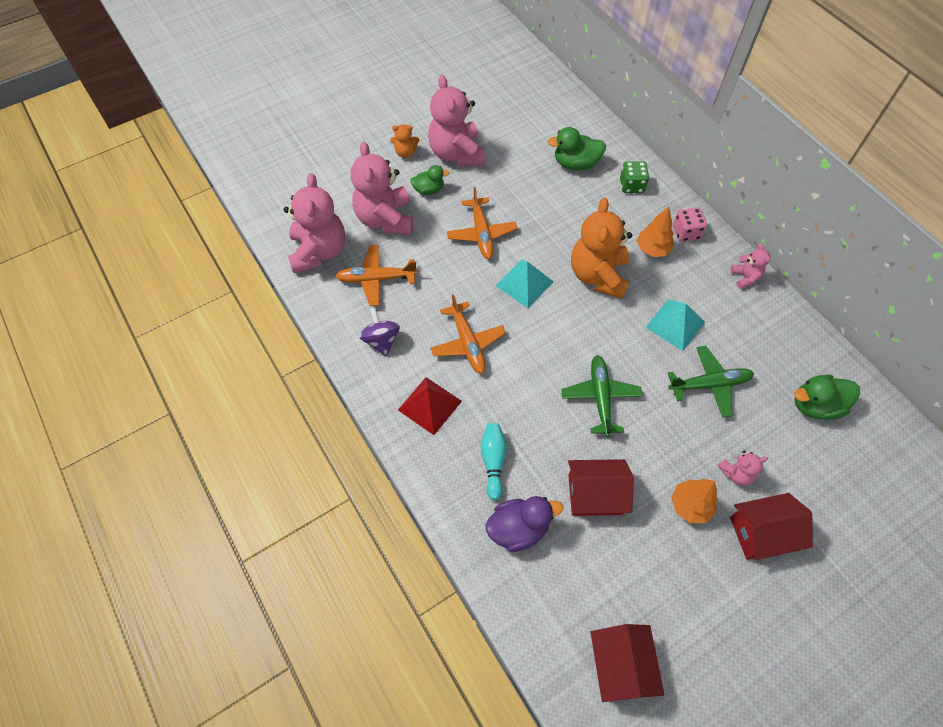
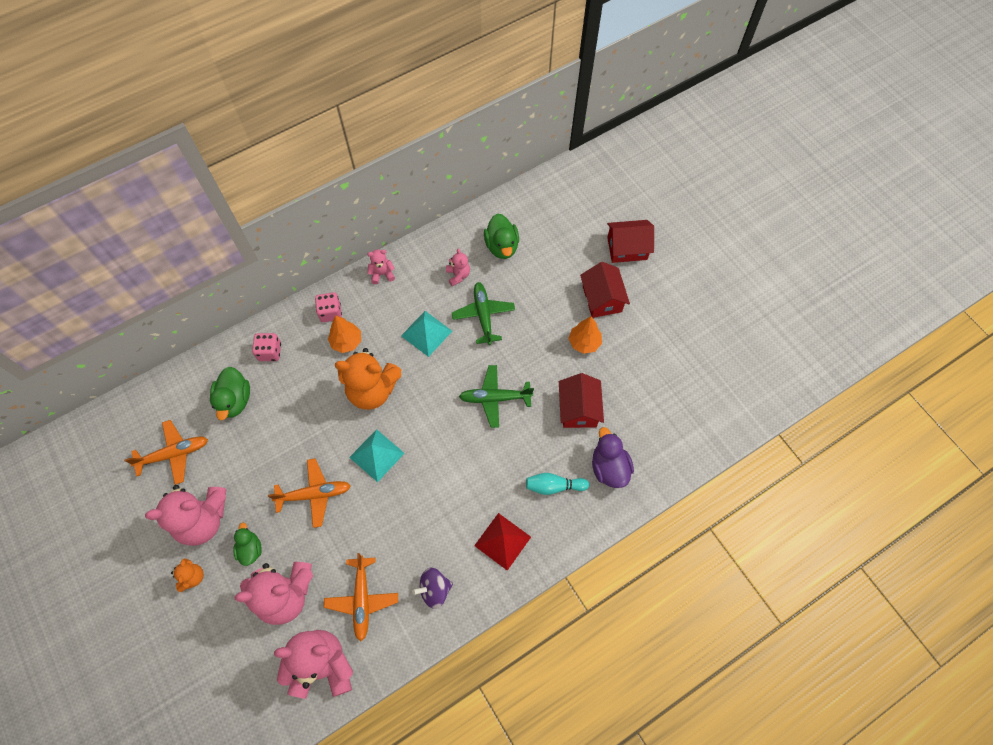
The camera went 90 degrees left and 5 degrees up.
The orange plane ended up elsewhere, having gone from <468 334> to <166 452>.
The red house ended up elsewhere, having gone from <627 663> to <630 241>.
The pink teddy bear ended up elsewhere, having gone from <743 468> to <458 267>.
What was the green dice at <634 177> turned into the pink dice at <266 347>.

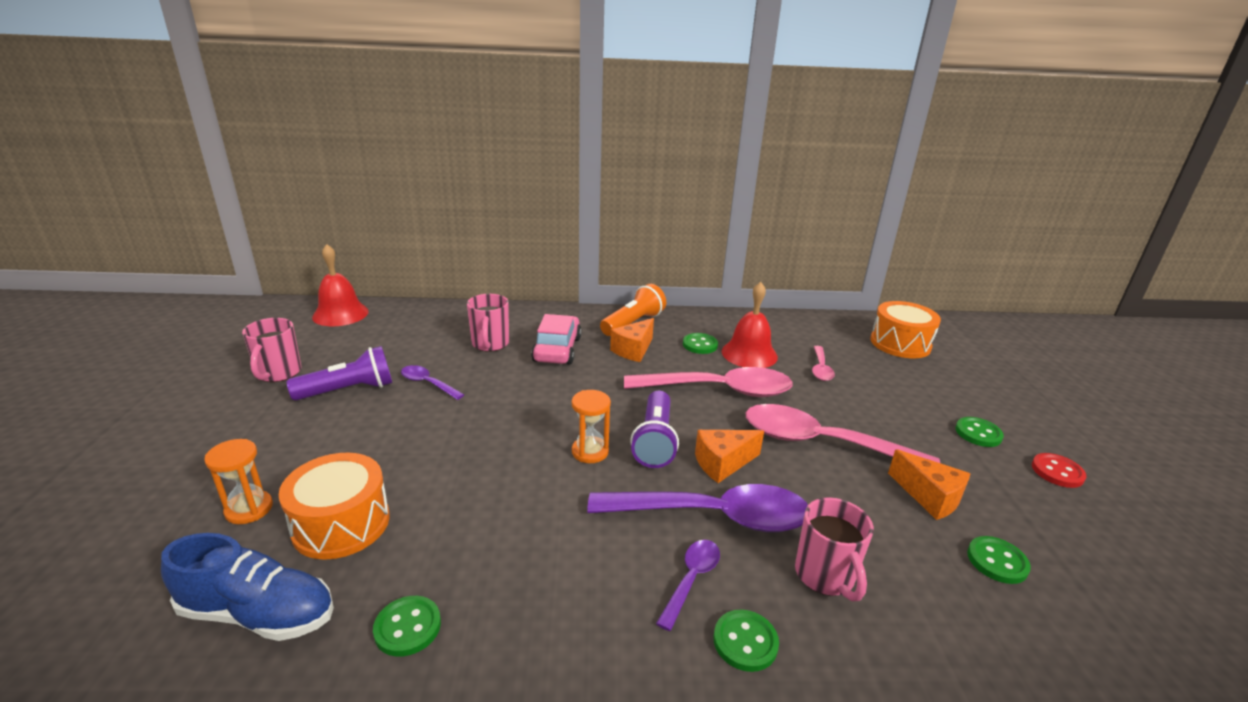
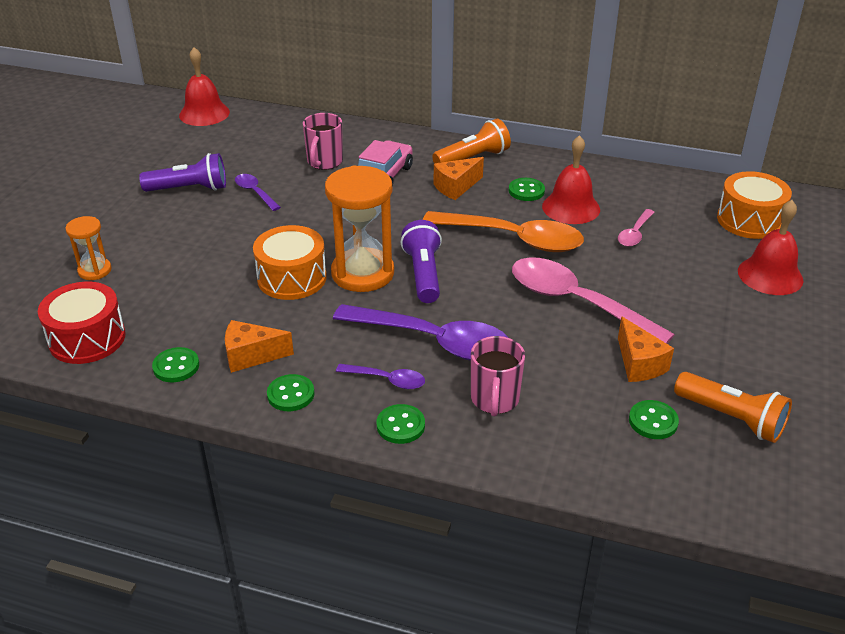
The camera went 20 degrees right and 10 degrees up.
The second view lost the pink mug at <272 350>.
The second view lost the red button at <1059 470>.
The second view gained the orange flashlight at <733 407>.
The second view gained the red bell at <770 247>.
The orange drum ended up elsewhere, having gone from <334 506> to <290 262>.
The orange cheese ended up elsewhere, having gone from <729 456> to <259 346>.
The green button ended up elsewhere, having gone from <979 432> to <291 392>.
Where the blue shoe stood at <247 587>, the red drum came to stand at <82 323>.
What was the pink spoon at <708 382> turned into the orange spoon at <503 231>.
The purple flashlight at <654 429> ended up facing another way, 150 degrees clockwise from before.
The purple spoon at <688 585> ended up facing another way, 60 degrees clockwise from before.
The size of the orange hourglass at <591 426> changed by a factor of 1.92.

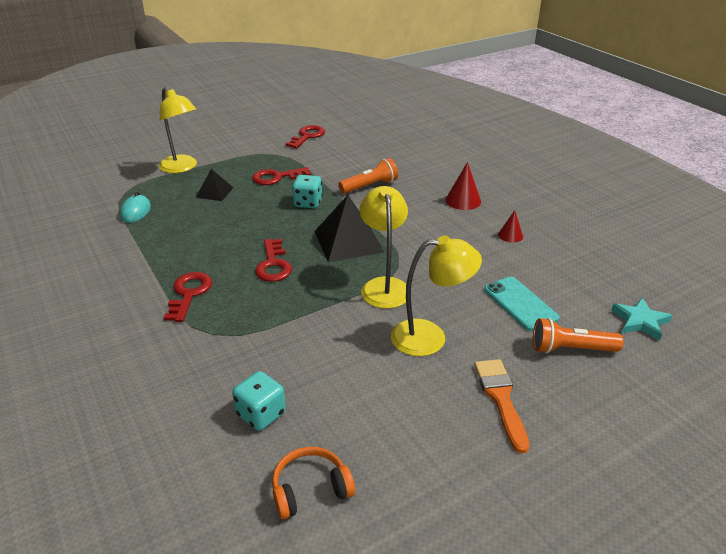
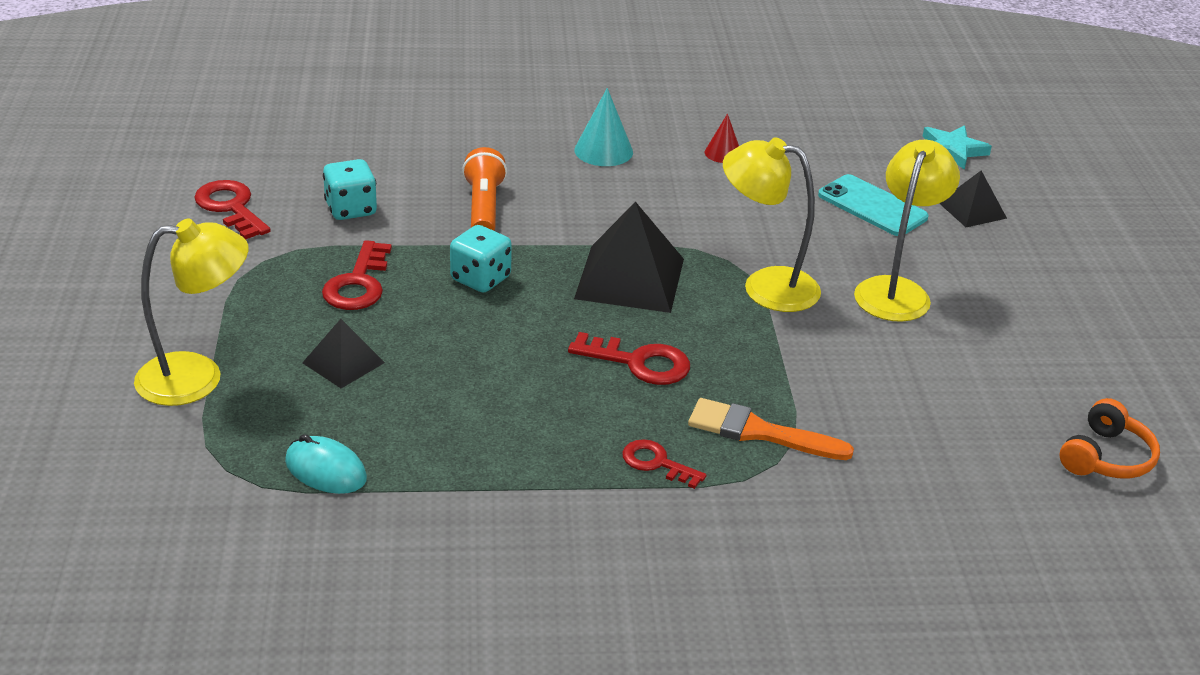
The camera went 65 degrees left and 0 degrees up.
The turquoise dice ended up elsewhere, having gone from <259 401> to <350 189>.
The orange brush ended up elsewhere, having gone from <502 406> to <771 429>.
Where the orange flashlight stood at <578 336>, the black pyramid came to stand at <973 199>.
What was the red cone at <463 186> turned into the turquoise cone at <603 127>.
The orange headphones at <313 483> ended up facing another way, 150 degrees counterclockwise from before.
The turquoise phone at <521 304> ended up facing another way, 45 degrees clockwise from before.
The size of the red key at <187 297> changed by a factor of 0.67.

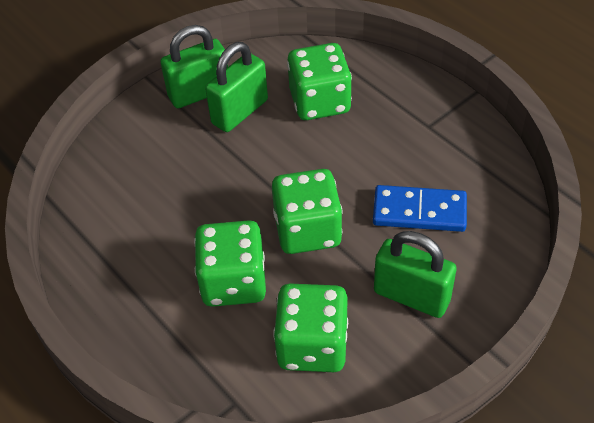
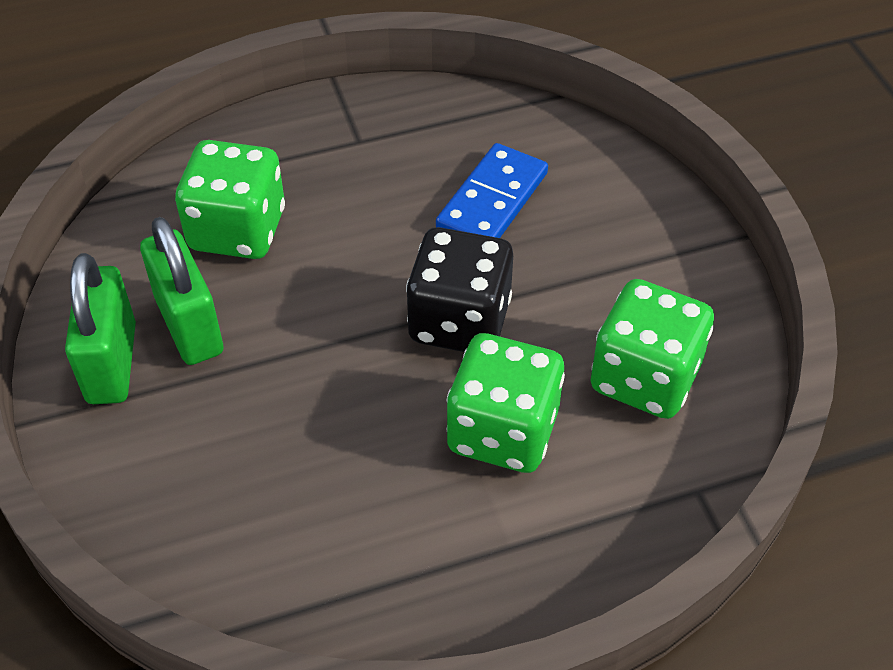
The camera went 70 degrees left and 0 degrees up.
The second view lost the green padlock at <415 274>.
What was the green dice at <307 211> turned into the black dice at <459 289>.

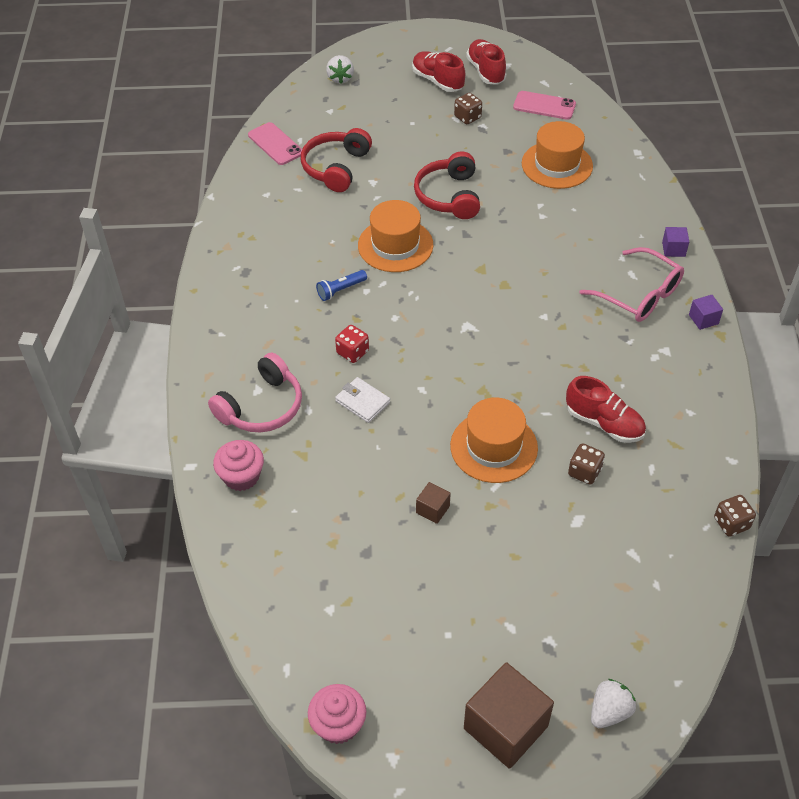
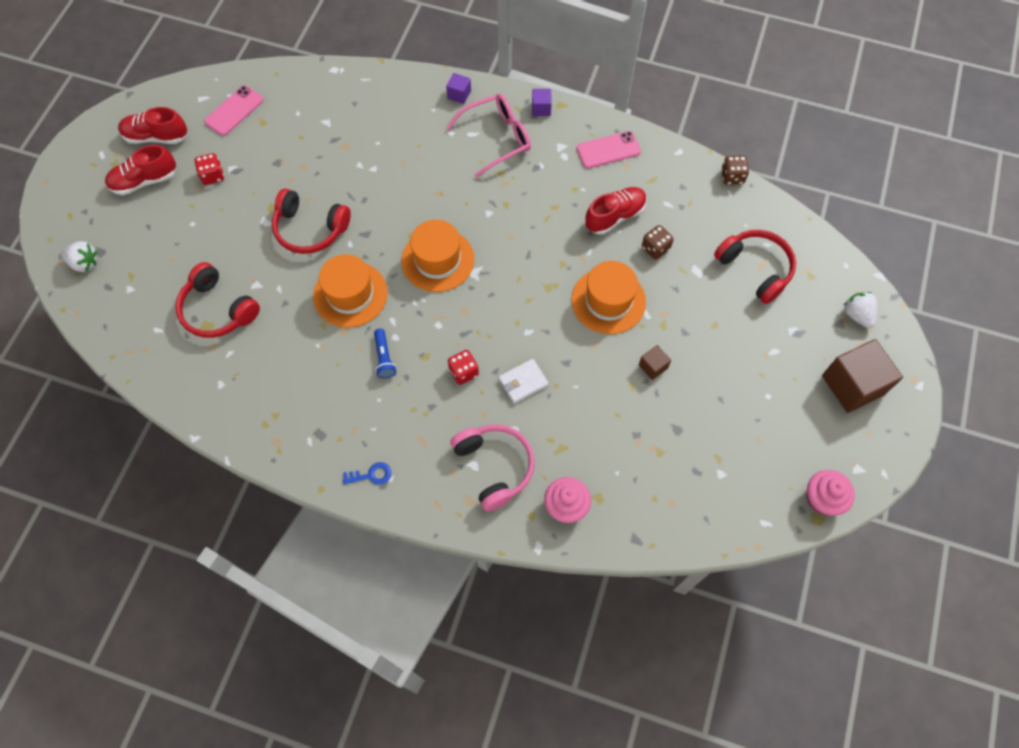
The camera went 70 degrees left and 15 degrees up.
The second view gained the blue key at <367 473>.
The second view gained the red headphones at <755 267>.
The pink phone ended up elsewhere, having gone from <275 143> to <609 150>.
The orange hat ended up elsewhere, having gone from <557 155> to <437 256>.
What was the brown dice at <468 108> turned into the red dice at <209 169>.

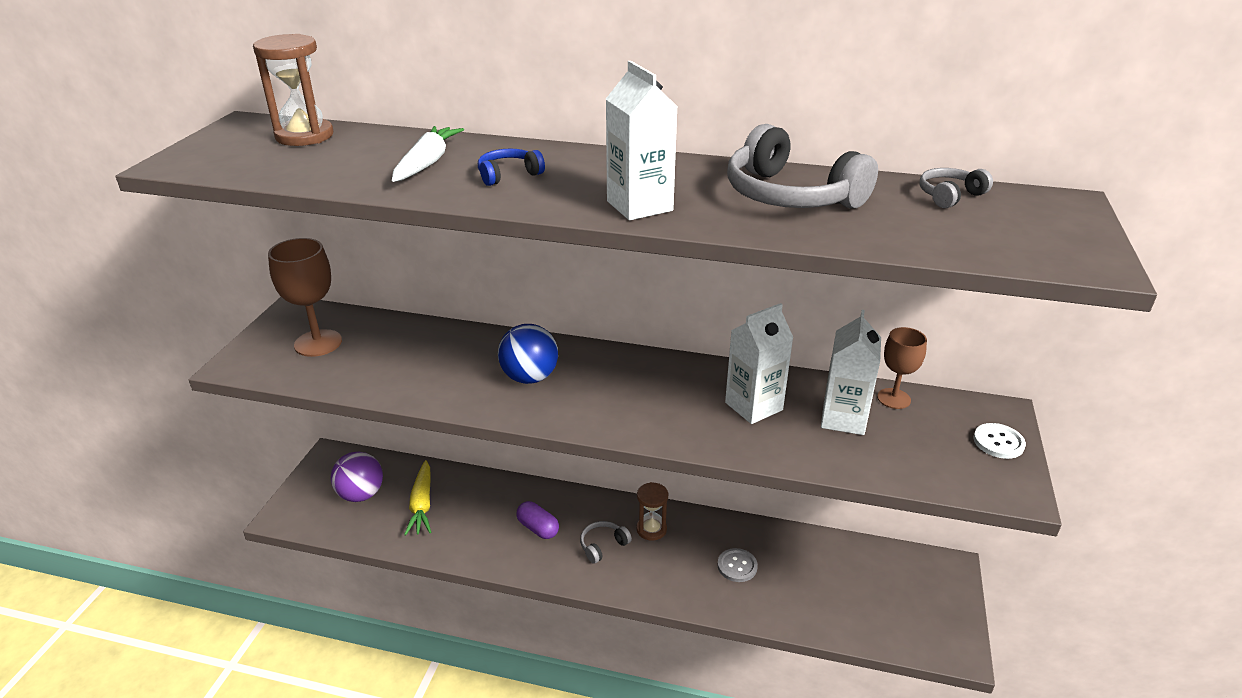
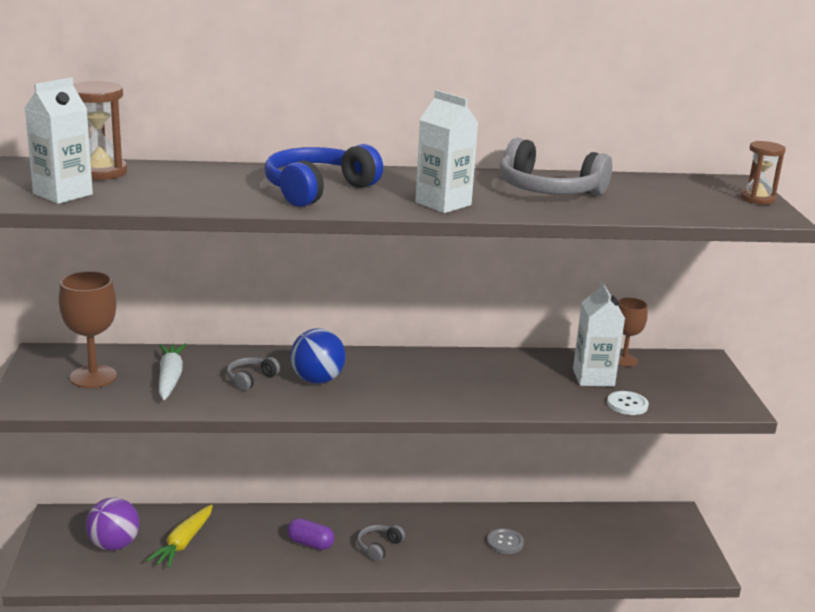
The camera went 20 degrees left and 10 degrees down.
The white carrot ended up elsewhere, having gone from <428 154> to <173 372>.
The brown hourglass ended up elsewhere, having gone from <652 511> to <763 173>.
The white carton ended up elsewhere, having gone from <759 363> to <59 141>.
The grey headphones ended up elsewhere, having gone from <956 188> to <253 374>.
The white button ended up elsewhere, having gone from <999 441> to <628 403>.
The yellow carrot at <417 498> ended up facing another way, 45 degrees clockwise from before.
The size of the blue headphones at <511 167> changed by a factor of 2.05.

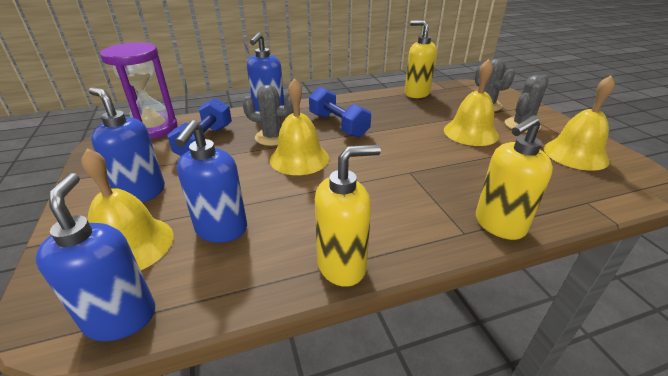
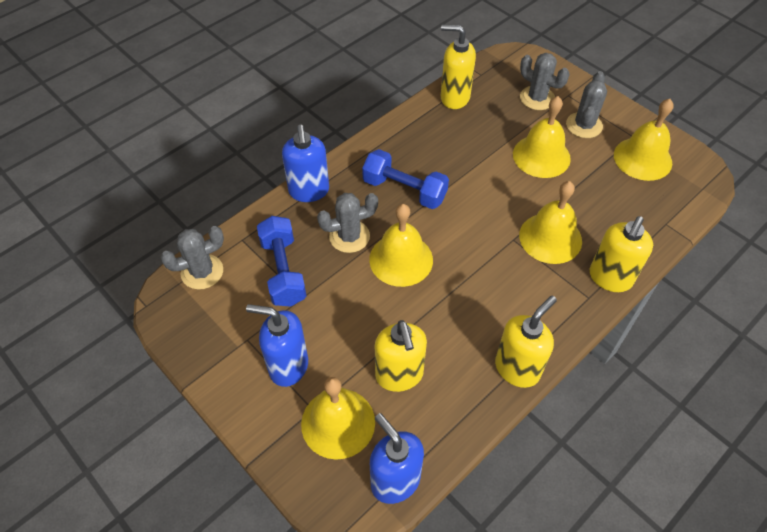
The camera went 25 degrees left and 20 degrees up.
The second view gained the yellow bell at <550 222>.
Where the purple hourglass stood at <139 90>, the grey cactus came to stand at <192 258>.
What was the blue soap dispenser at <211 181> turned into the yellow soap dispenser at <401 356>.

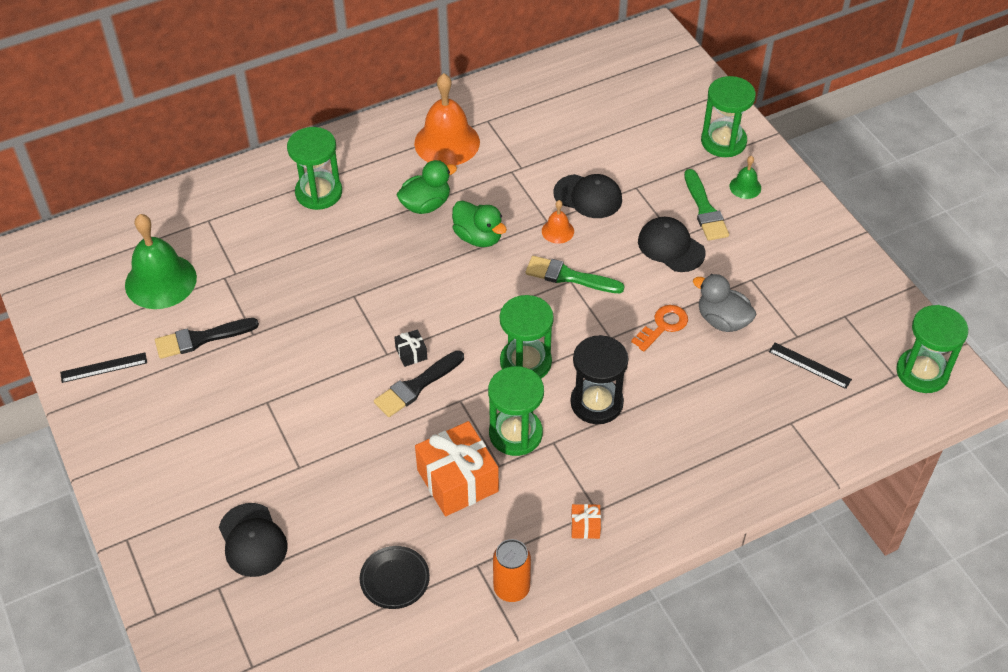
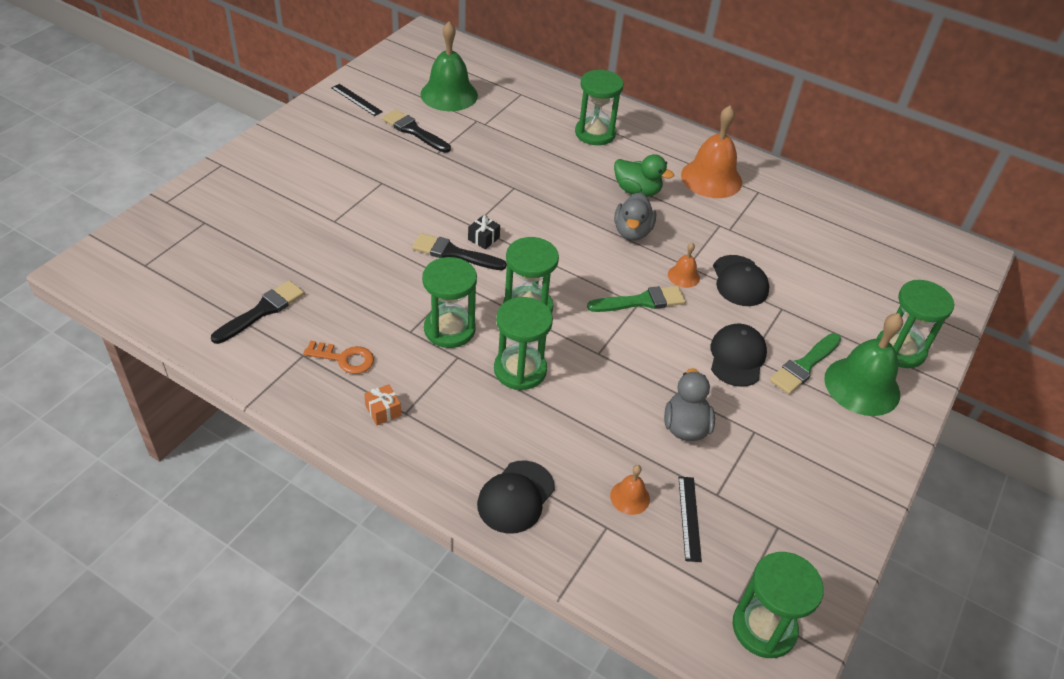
The camera went 55 degrees right and 5 degrees down.
The second view lost the orange gift at <457 468>.
The second view lost the orange can at <512 570>.
The second view gained the orange bell at <630 490>.
The black cap ended up elsewhere, having gone from <253 540> to <516 497>.
The orange key ended up elsewhere, having gone from <659 328> to <338 357>.
Where the black plate stood at <395 577>, the black brush came to stand at <257 312>.
What was the green duck at <479 223> turned into the grey duck at <635 216>.
What was the black hourglass at <599 379> turned into the green hourglass at <523 343>.
The green brush at <575 274> ended up facing another way, 90 degrees clockwise from before.
The size of the green bell at <745 177> changed by a factor of 2.12.

